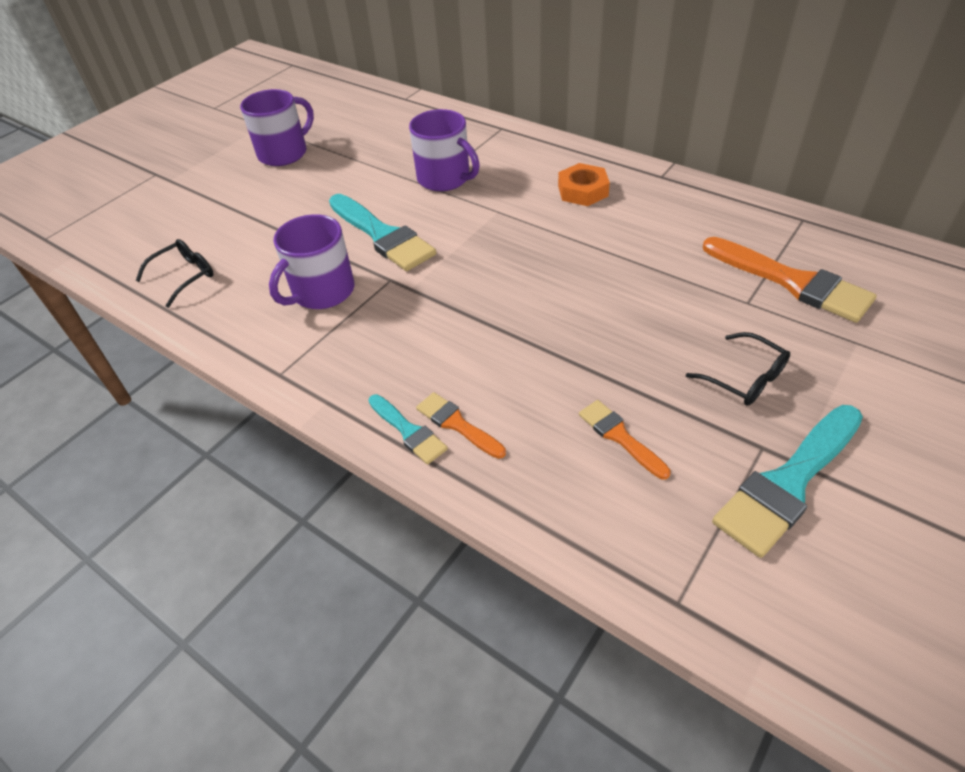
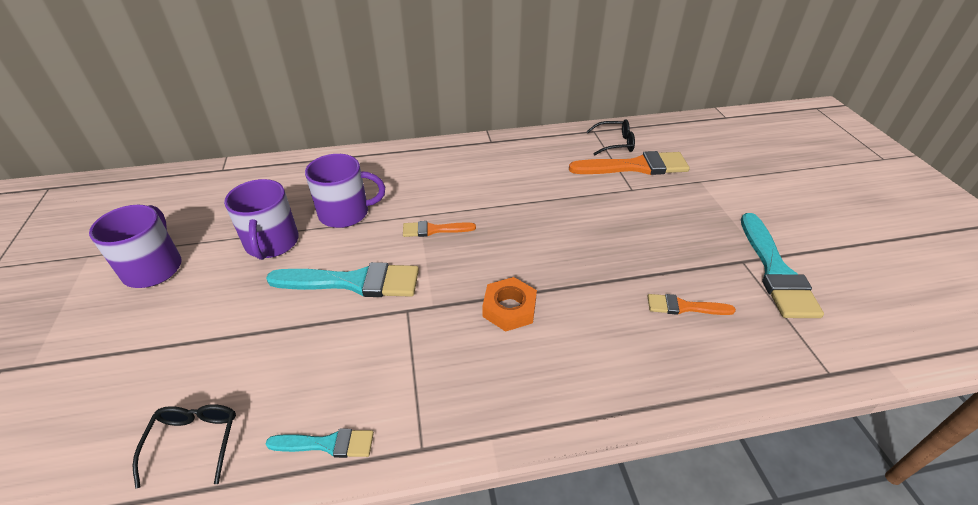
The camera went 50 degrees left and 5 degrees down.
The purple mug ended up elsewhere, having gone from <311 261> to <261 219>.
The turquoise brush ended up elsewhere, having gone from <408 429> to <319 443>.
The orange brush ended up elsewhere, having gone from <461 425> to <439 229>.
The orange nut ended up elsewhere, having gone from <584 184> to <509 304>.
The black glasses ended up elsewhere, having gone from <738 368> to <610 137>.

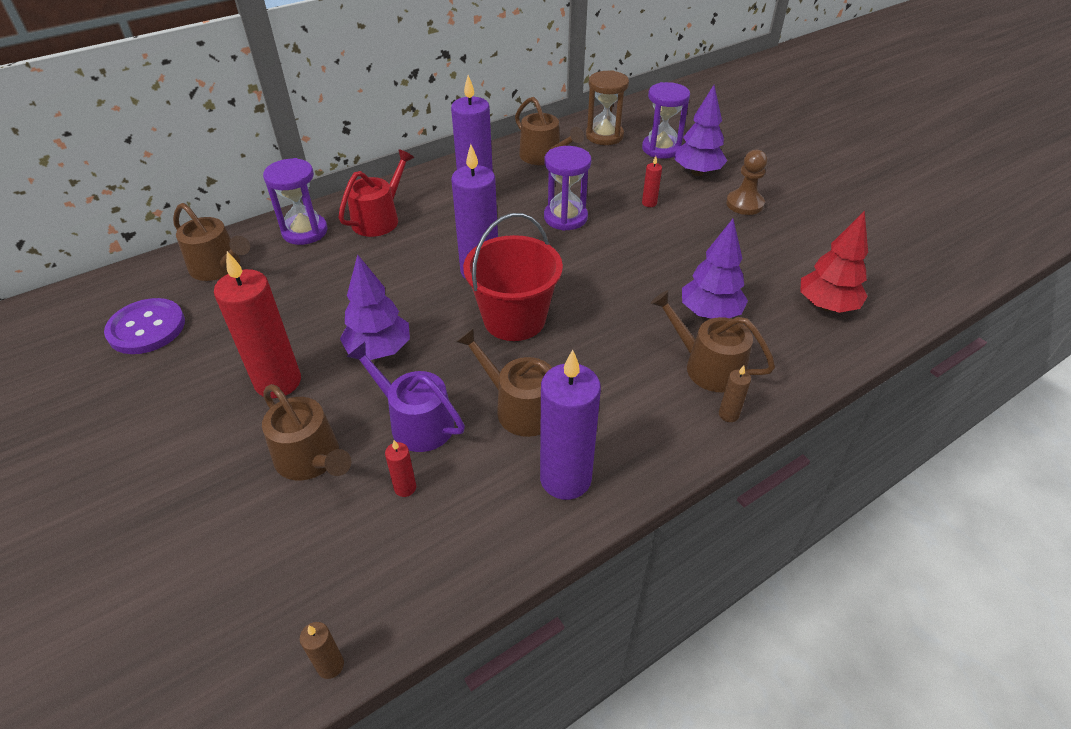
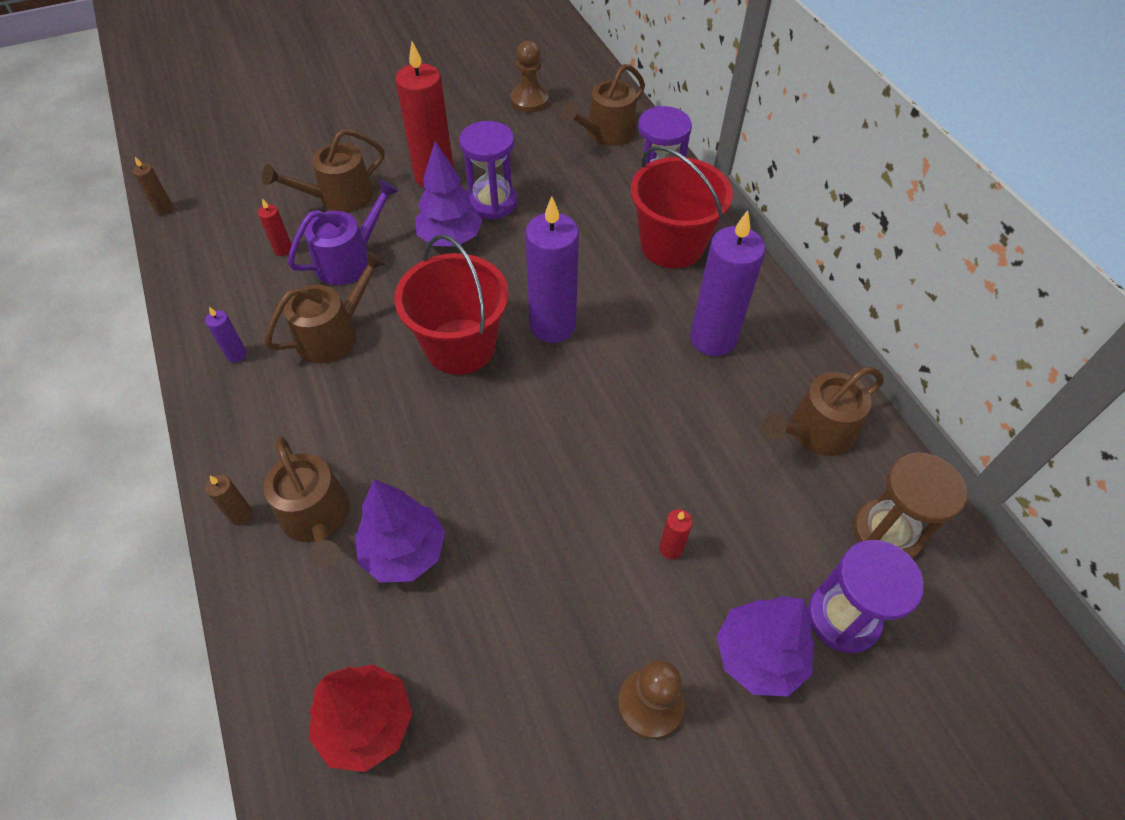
The camera went 100 degrees right and 10 degrees up.
The purple hourglass ended up elsewhere, having gone from <567 188> to <488 170>.
Where the purple button stood at <144 326>, the brown pawn came to stand at <530 76>.
Where the red watering can stood at <376 193>, the red bucket came to stand at <682 207>.
The brown watering can at <712 341> ended up facing another way, 105 degrees clockwise from before.
The size of the purple candle at <570 425> changed by a factor of 0.43.

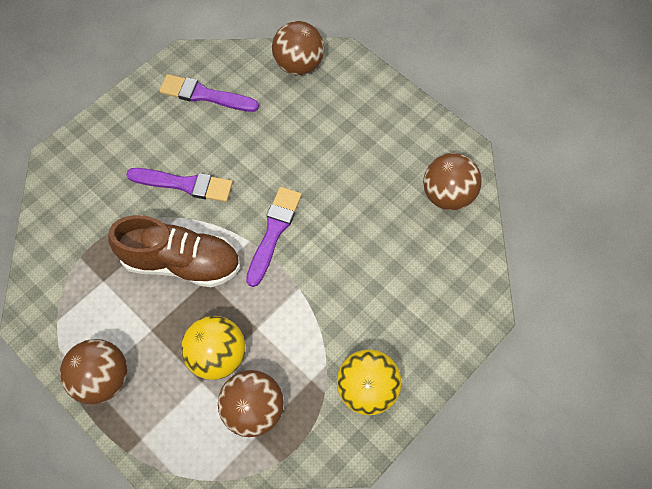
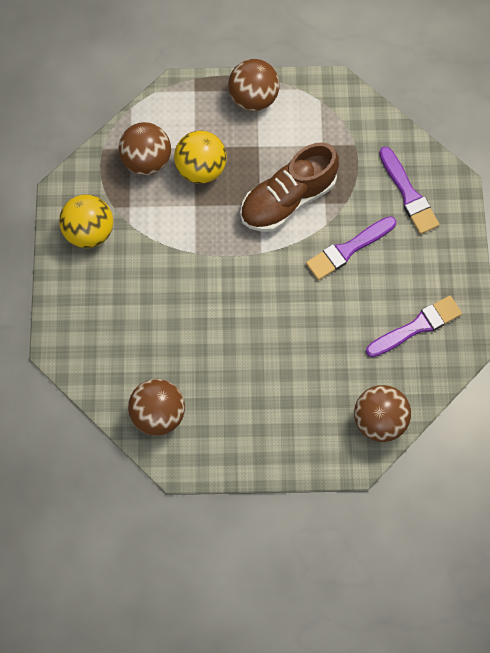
The camera went 135 degrees right and 5 degrees up.
The purple brush ended up elsewhere, having gone from <274 237> to <409 190>.

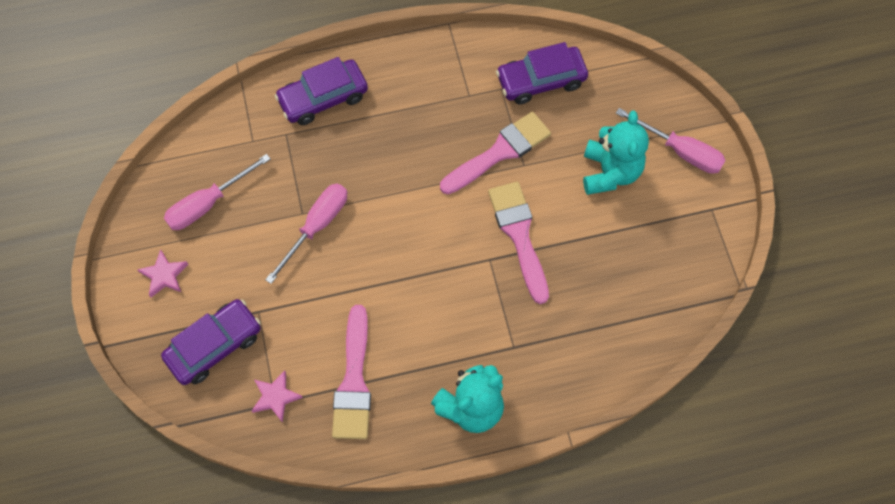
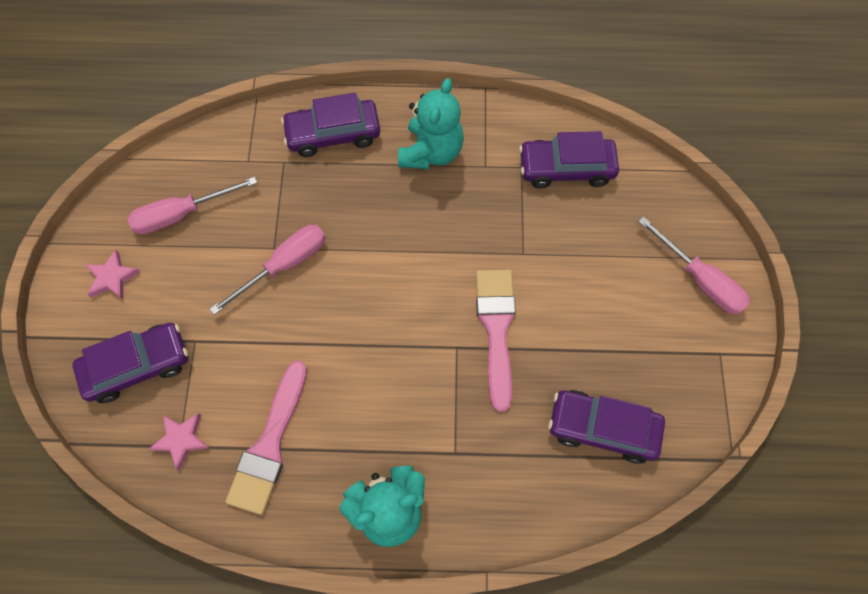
The camera went 15 degrees right and 0 degrees up.
The second view lost the pink brush at <495 153>.
The second view gained the purple car at <606 427>.
The turquoise teddy bear ended up elsewhere, having gone from <616 152> to <431 123>.

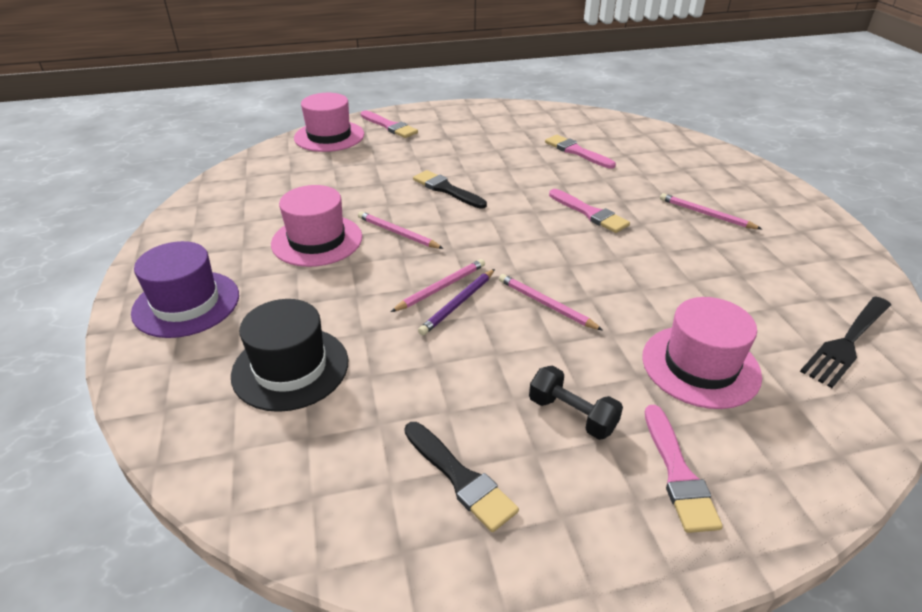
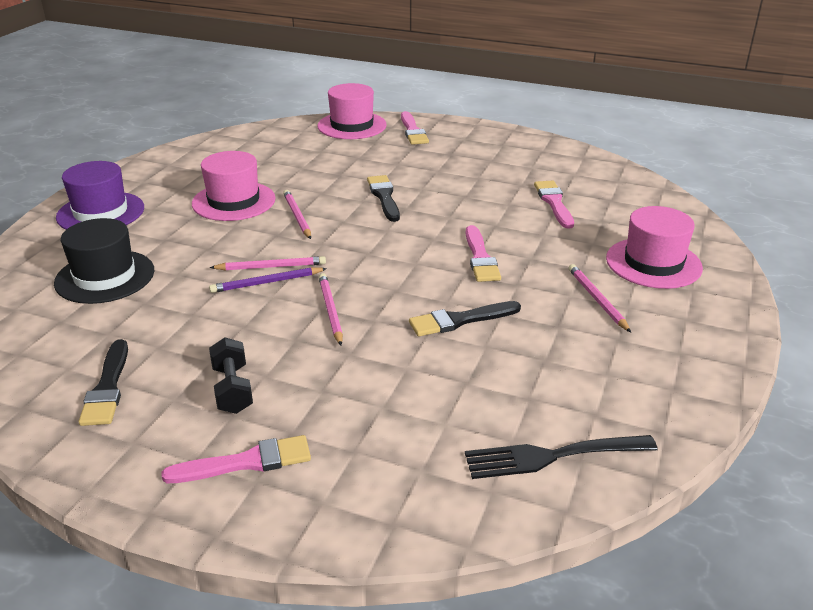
The camera went 35 degrees right and 5 degrees down.
The second view gained the black brush at <465 318>.
The pink hat ended up elsewhere, having gone from <702 353> to <654 247>.
The pink brush at <684 469> ended up facing another way, 135 degrees counterclockwise from before.

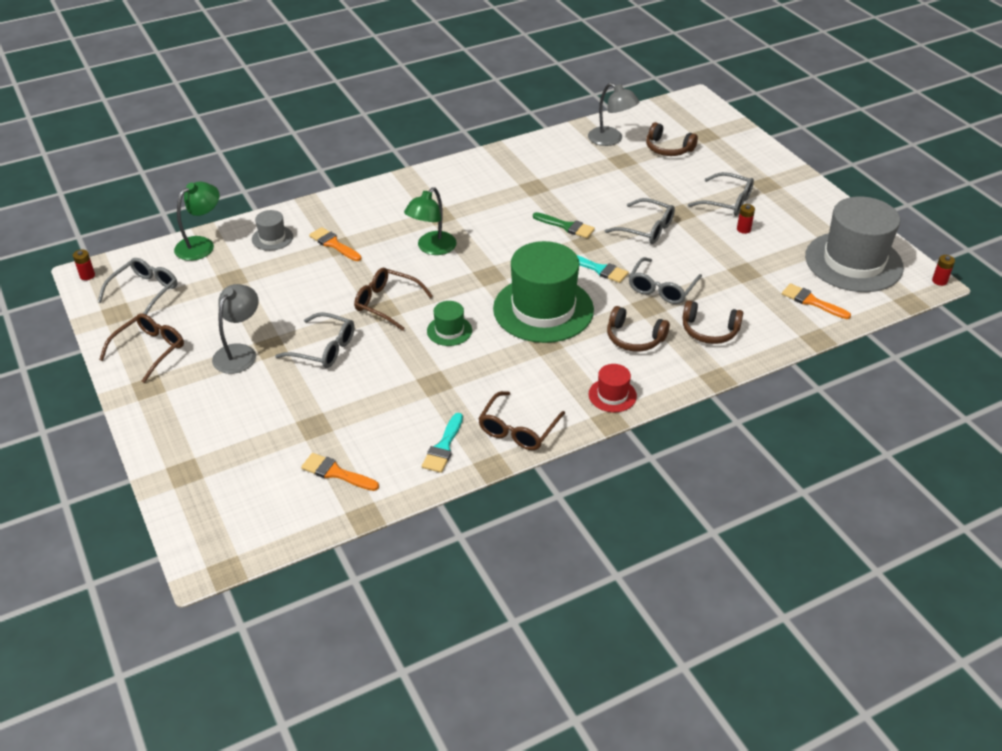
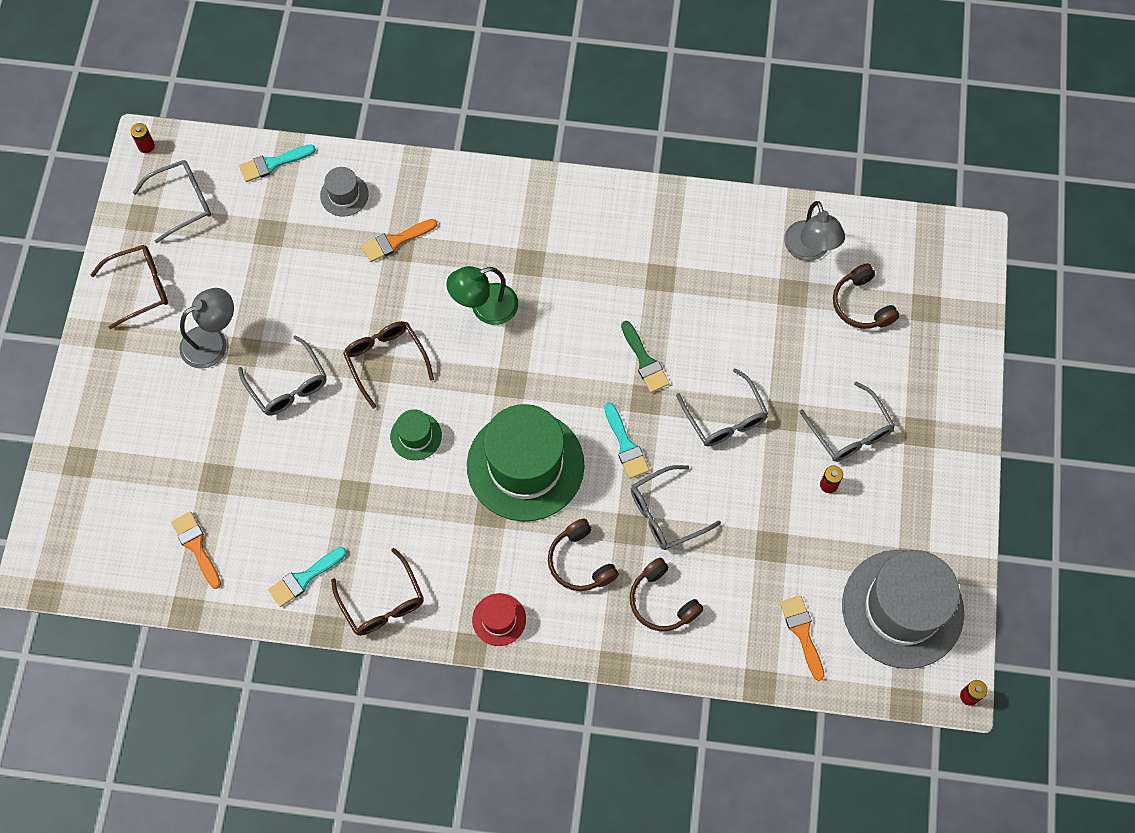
The camera went 35 degrees right and 25 degrees up.
Where the green lamp stood at <196 221>, the turquoise brush came to stand at <277 163>.
The orange brush at <335 244> ended up facing another way, 105 degrees counterclockwise from before.
The brown glasses at <521 420> ended up facing another way, 90 degrees counterclockwise from before.

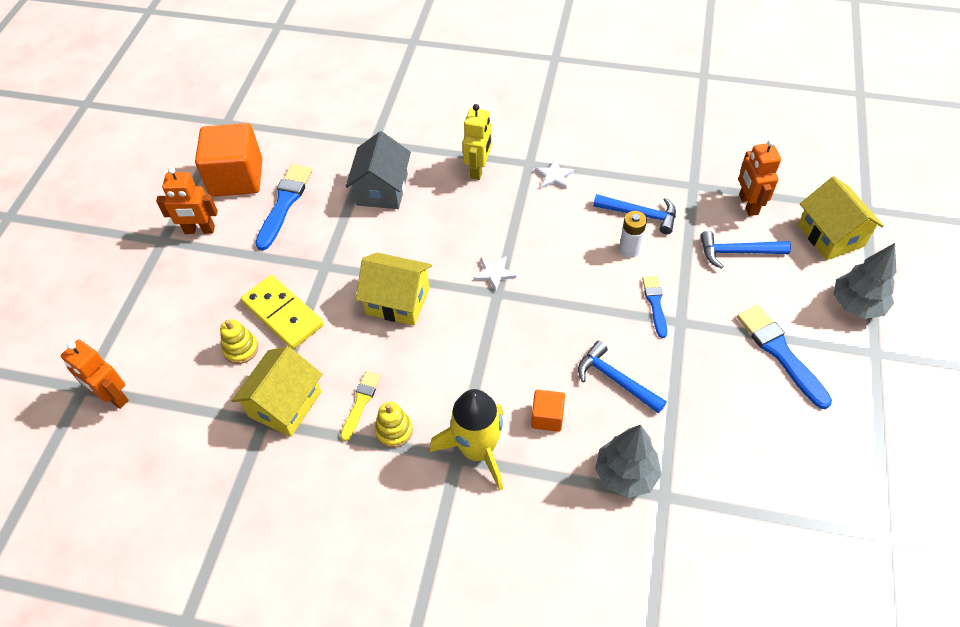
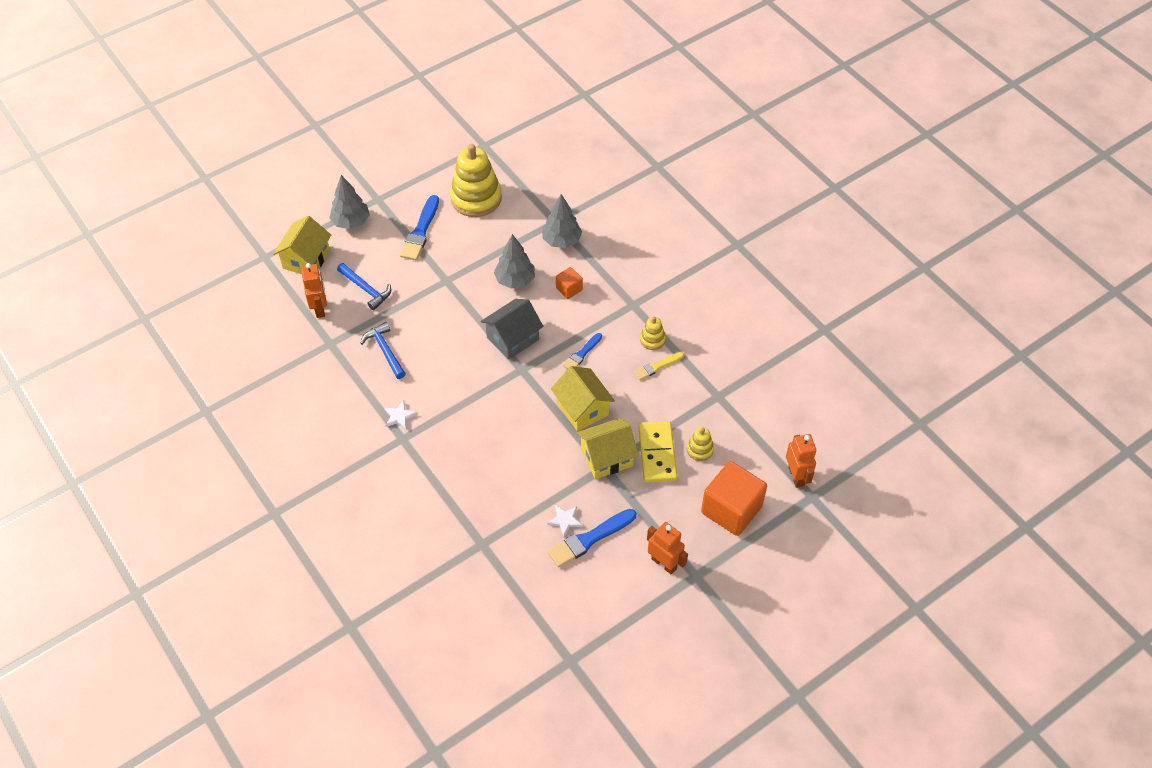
The camera went 140 degrees left and 0 degrees up.
The second view lost the yellow rocket at <466 440>.
The second view lost the yellow robot at <477 142>.
The second view lost the white battery at <633 234>.
The second view gained the yellow stacking toy at <476 180>.
The orange cube ended up elsewhere, having gone from <229 160> to <734 498>.
The yellow house ended up elsewhere, having gone from <277 391> to <608 448>.
The grey house ended up elsewhere, having gone from <378 170> to <512 329>.
The white star ended up elsewhere, having gone from <495 273> to <565 520>.
The blue brush ended up elsewhere, having gone from <654 307> to <582 351>.
Where the blue hammer stood at <622 377>, the grey tree came to stand at <514 261>.
The orange robot at <759 177> ended up facing another way, 45 degrees counterclockwise from before.

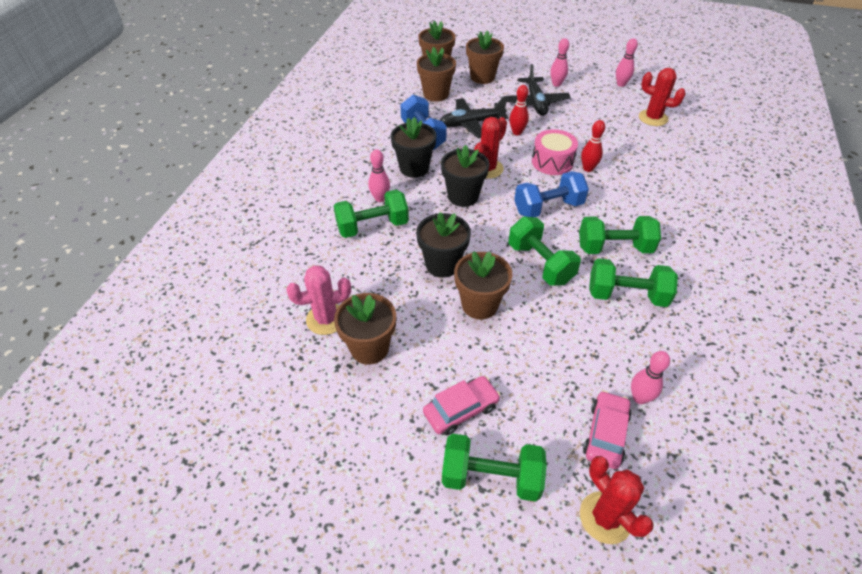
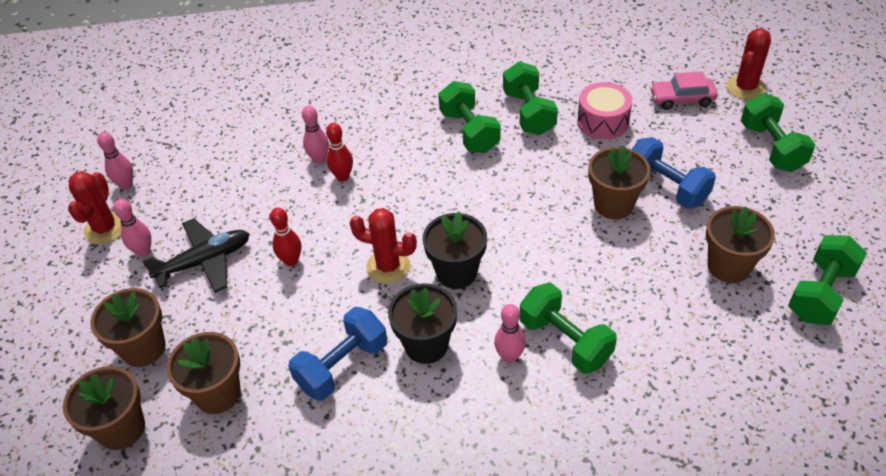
The camera went 110 degrees left and 0 degrees up.
The second view lost the pink cactus at <318 300>.
The second view lost the black flower pot at <443 245>.
The second view lost the pink car at <462 405>.
The second view lost the black plane at <474 117>.
The green dumbbell ended up elsewhere, having gone from <544 251> to <827 280>.
The blue dumbbell ended up elsewhere, having gone from <551 194> to <674 173>.
The pink drum ended up elsewhere, having gone from <555 152> to <604 111>.
The pink bowling pin ended up elsewhere, having gone from <650 377> to <315 135>.
The red cactus ended up elsewhere, having gone from <662 97> to <94 207>.

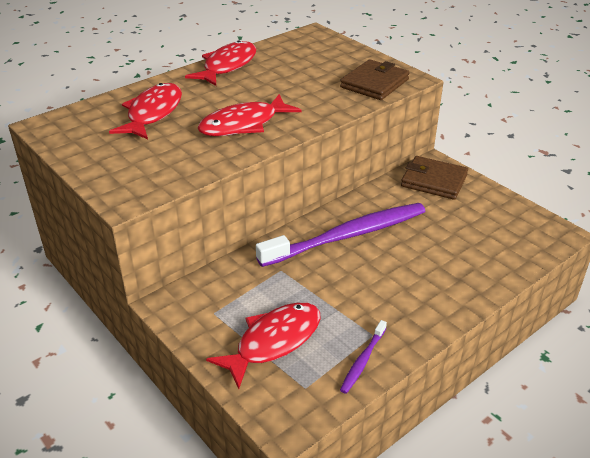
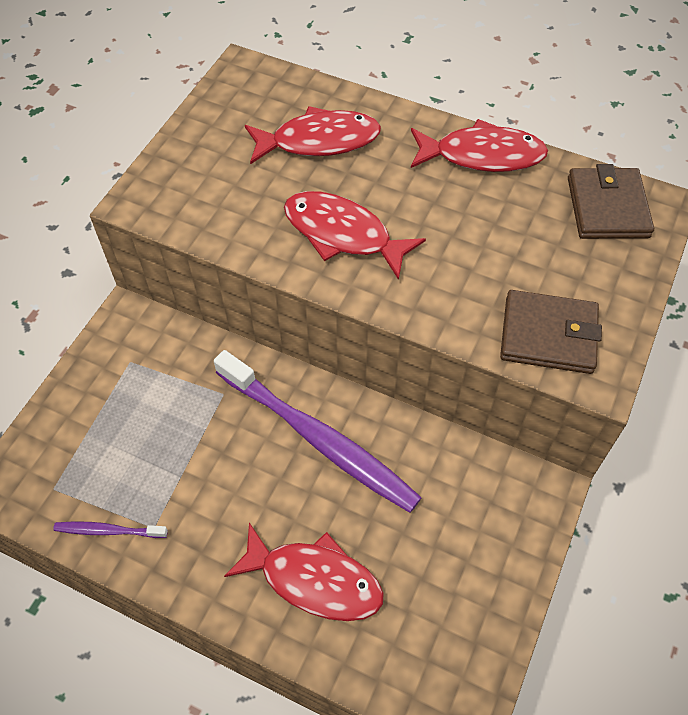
The camera went 65 degrees right and 20 degrees up.
The red fish ended up elsewhere, having gone from <263 345> to <304 572>.
The brown wallet ended up elsewhere, having gone from <434 178> to <611 201>.

